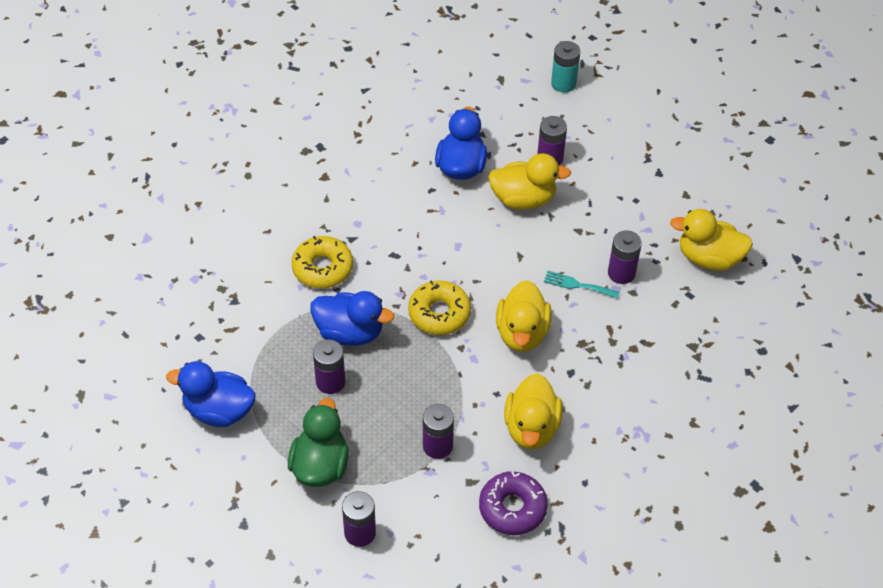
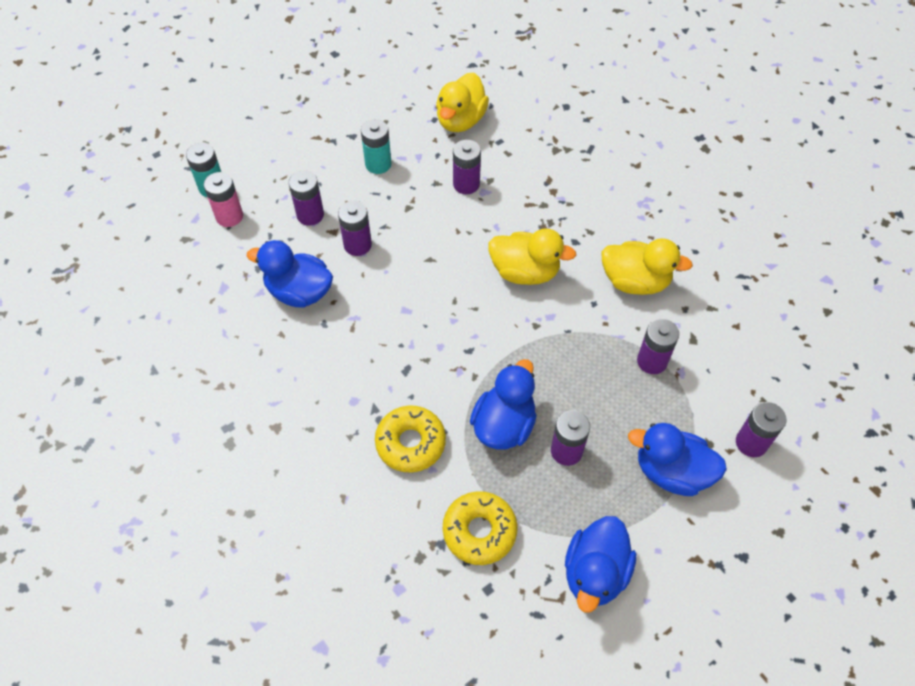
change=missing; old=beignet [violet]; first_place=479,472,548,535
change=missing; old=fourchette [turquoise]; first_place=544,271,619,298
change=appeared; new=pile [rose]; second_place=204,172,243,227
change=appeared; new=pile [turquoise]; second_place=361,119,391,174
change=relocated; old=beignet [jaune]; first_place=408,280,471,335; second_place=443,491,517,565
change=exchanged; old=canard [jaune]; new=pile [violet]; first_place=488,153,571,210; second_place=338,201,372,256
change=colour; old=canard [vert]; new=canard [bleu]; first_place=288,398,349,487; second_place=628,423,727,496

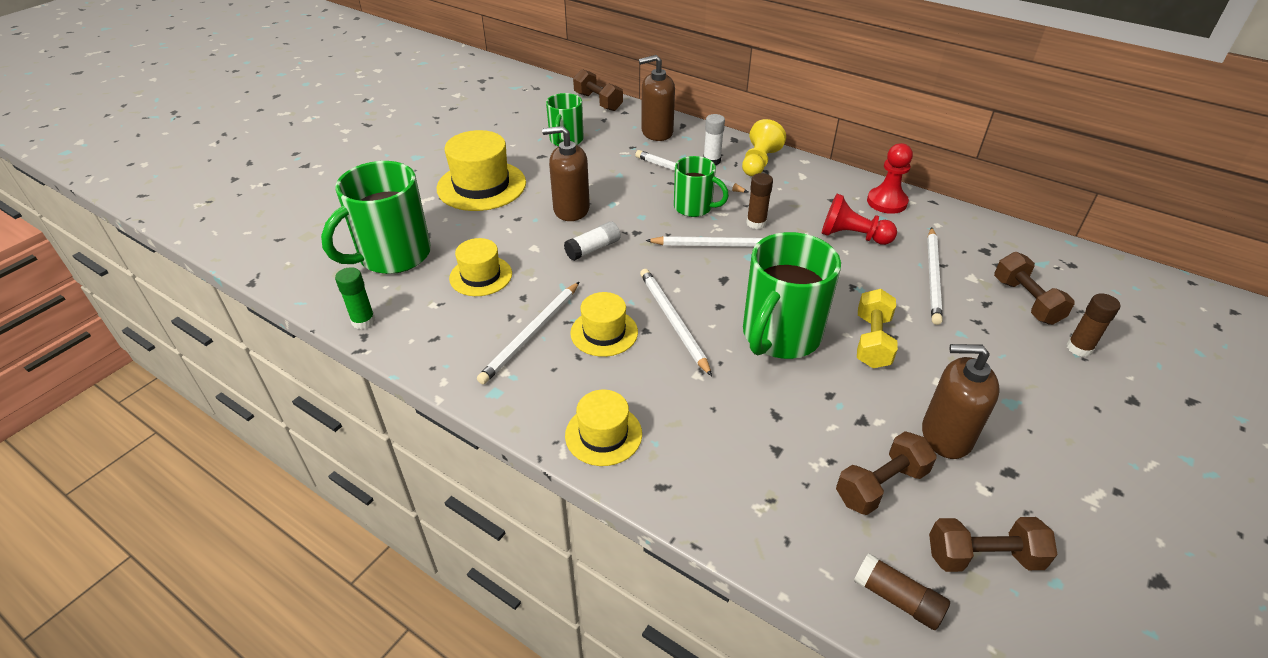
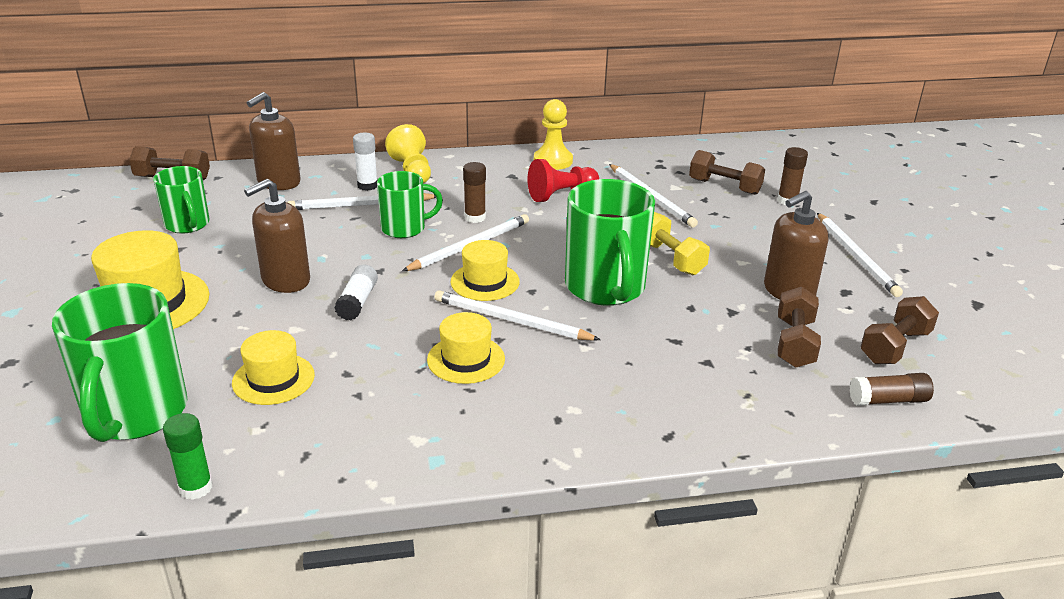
change=relocated; old=crayon [blanc]; first_place=477,282,579,384; second_place=817,213,903,297
change=relocated; old=chapeau [jaune]; first_place=565,390,642,466; second_place=450,240,520,301
change=colour; old=pion [rouge]; new=pion [jaune]; first_place=867,143,913,214; second_place=534,99,573,170

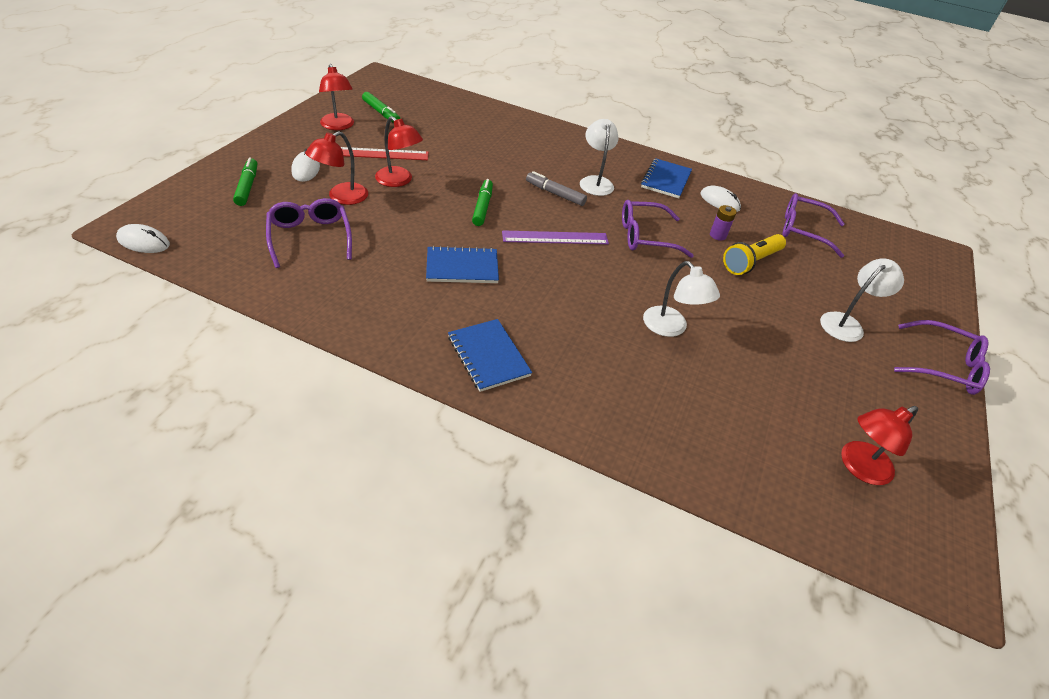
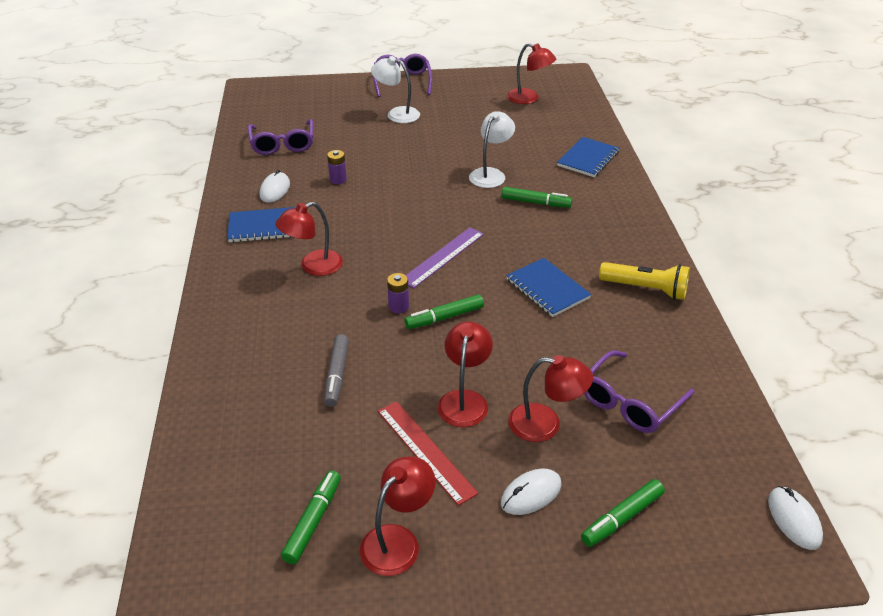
change=missing; old=lunettes [violet]; first_place=622,200,694,258
change=appeared; new=pile [violet]; second_place=387,273,409,313
change=appeared; new=feutre [vert]; second_place=501,187,572,208
change=relocated; old=carnet [bleu]; first_place=448,319,532,392; second_place=557,137,619,177
change=relocated; old=feutre [gris]; first_place=526,171,587,206; second_place=324,334,349,407
change=relocated; old=lampe de poche [jaune]; first_place=723,234,786,275; second_place=599,262,690,300
change=colour; old=lampe [blanc]; new=lampe [rouge]; first_place=580,119,619,196; second_place=275,202,343,276
change=spun; old=règle [violet]; first_place=502,230,609,244; second_place=406,227,484,288; degrees=75

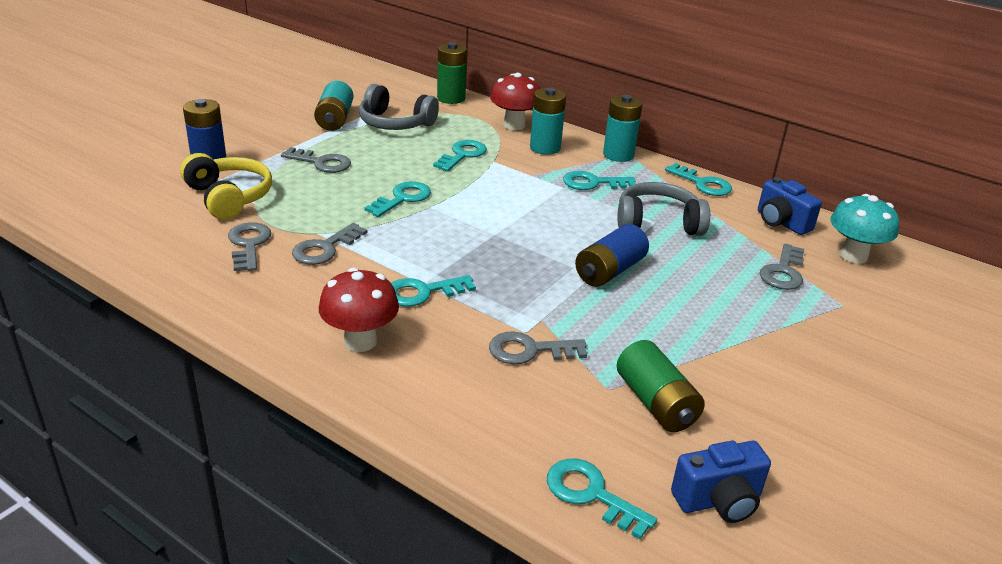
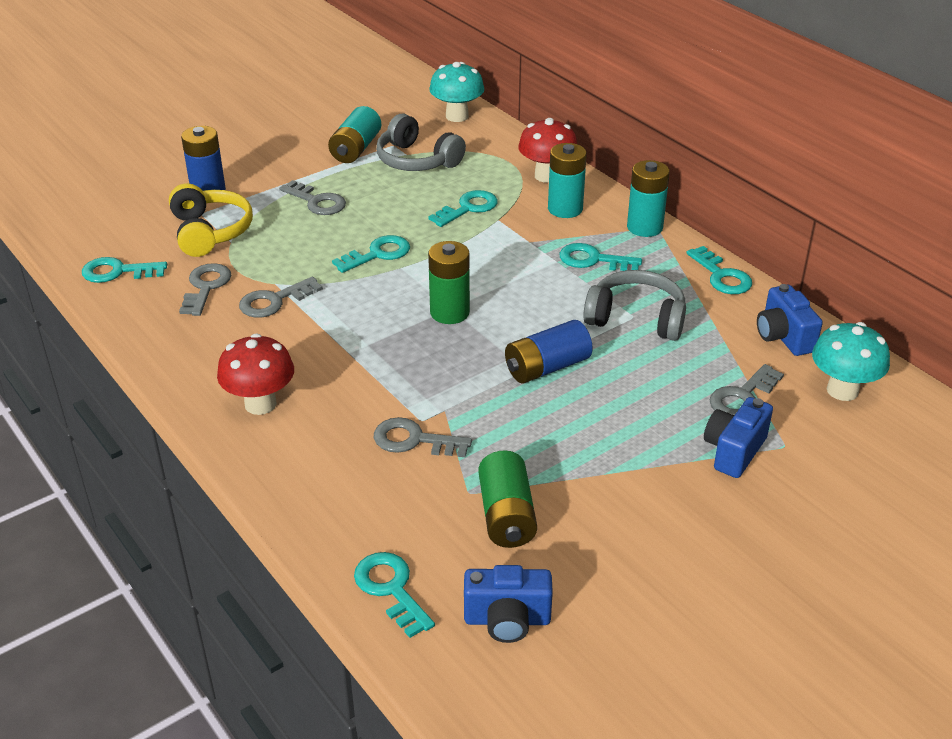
change=appeared; new=champignon [turquoise]; second_place=429,62,484,122
change=appeared; new=appareil photo [bleu]; second_place=704,397,773,478
change=relocated; old=clé [turquoise]; first_place=391,275,476,307; second_place=82,257,167,283
change=relocated; old=pile [vert]; first_place=437,42,467,104; second_place=428,241,470,324

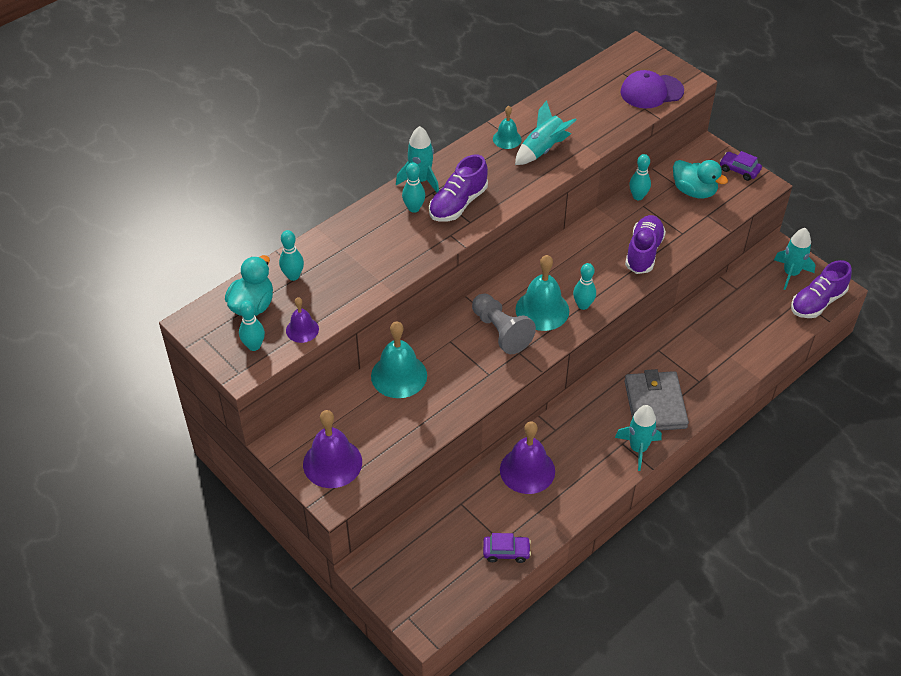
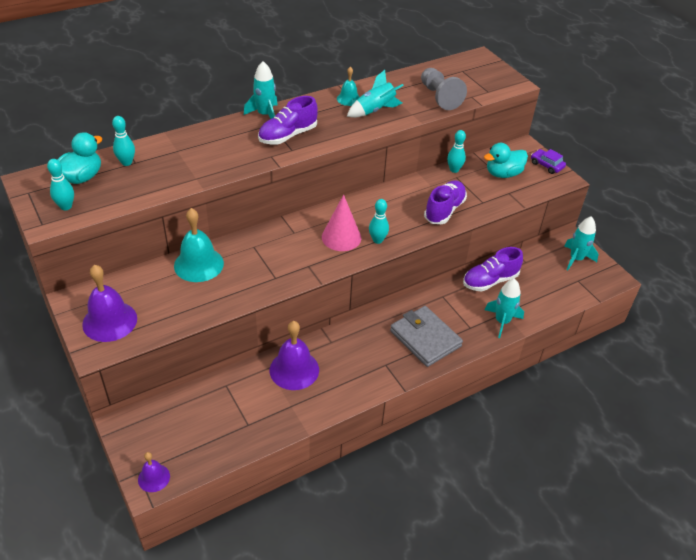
change=missing; old=quille [turquoise]; first_place=402,162,425,213
change=missing; old=voiture [violet]; first_place=483,533,531,563
change=missing; old=casquette [violet]; first_place=620,70,684,109
change=relocated; old=cloche [violet]; first_place=286,297,319,343; second_place=138,452,170,492
change=relocated; old=pion [gris]; first_place=472,294,536,354; second_place=421,68,467,110
change=relocated; old=fusée [turquoise]; first_place=615,405,662,471; second_place=485,278,524,338
change=relocated; old=chaussure [violet]; first_place=791,260,852,318; second_place=463,247,523,291
change=exchanged; old=cloche [turquoise]; new=cône [rose]; first_place=515,255,569,331; second_place=322,195,361,251
change=spun; old=portefeuille [gris]; first_place=625,369,689,430; second_place=390,306,463,367; degrees=-45
change=spun; old=canard [turquoise]; first_place=673,160,728,199; second_place=484,143,528,178; degrees=105

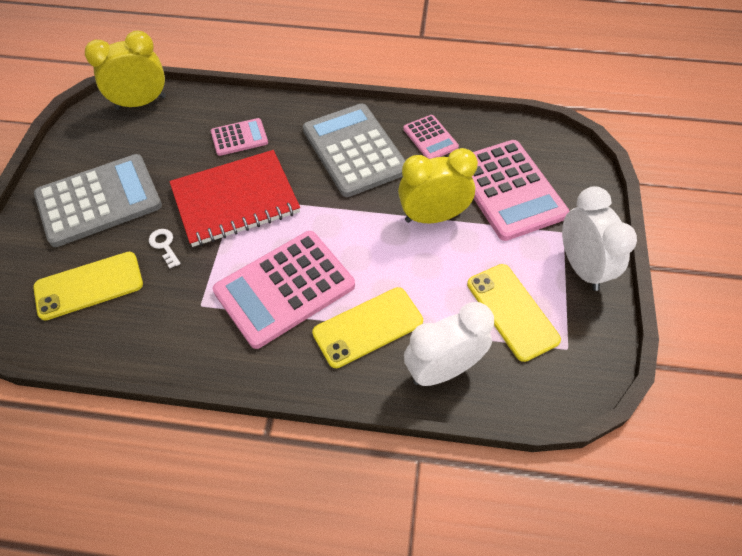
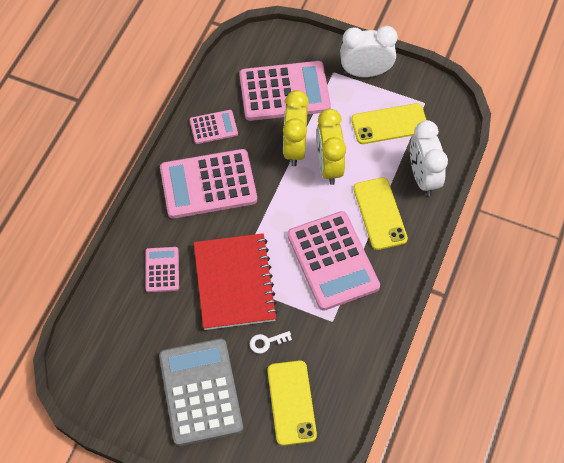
change=relocated; old=réveil [jaune]; first_place=85,30,166,110; second_place=316,109,346,185
change=colour; old=calculatrice [gris]; new=calculatrice [rose]; first_place=303,103,406,197; second_place=160,149,257,219

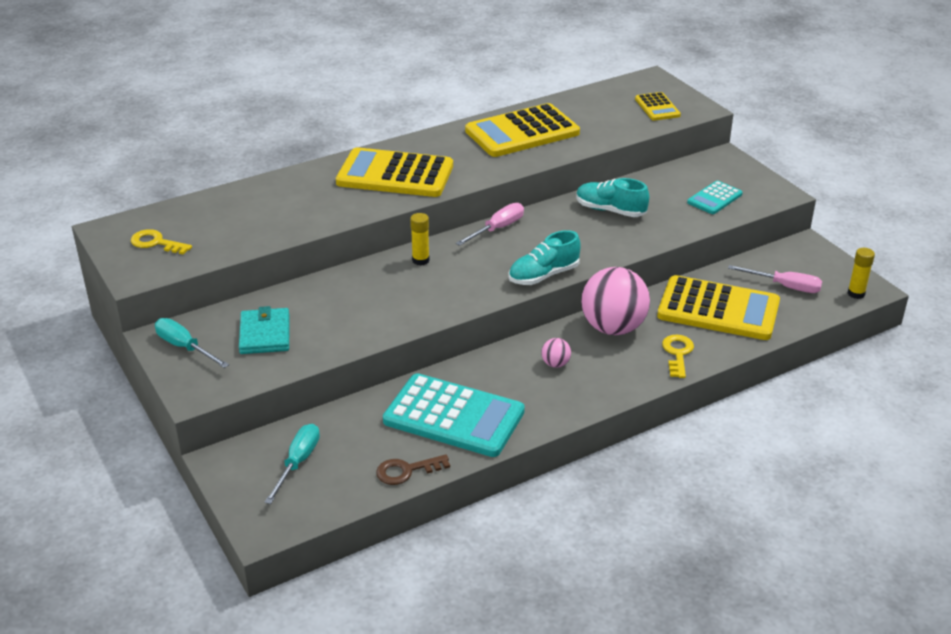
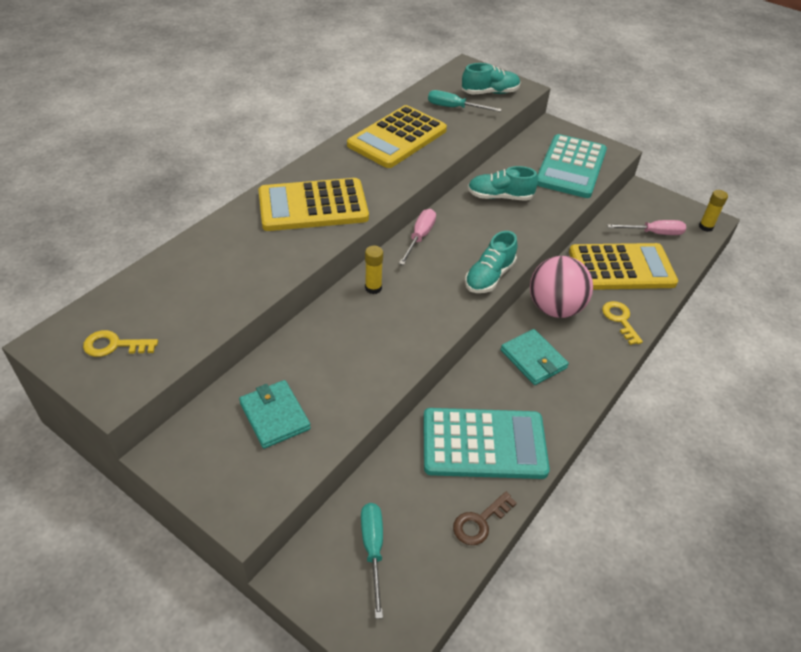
change=relocated; old=tournevis [turquoise]; first_place=155,318,229,368; second_place=428,90,502,112
change=exchanged; old=balle [rose]; new=portefeuille [turquoise]; first_place=541,338,571,368; second_place=501,329,569,385
change=exchanged; old=calculatrice [jaune]; new=chaussure [turquoise]; first_place=635,92,681,121; second_place=462,63,520,95
change=size; old=calculatrice [turquoise]; first_place=687,181,743,214; second_place=537,134,607,198; factor=1.98

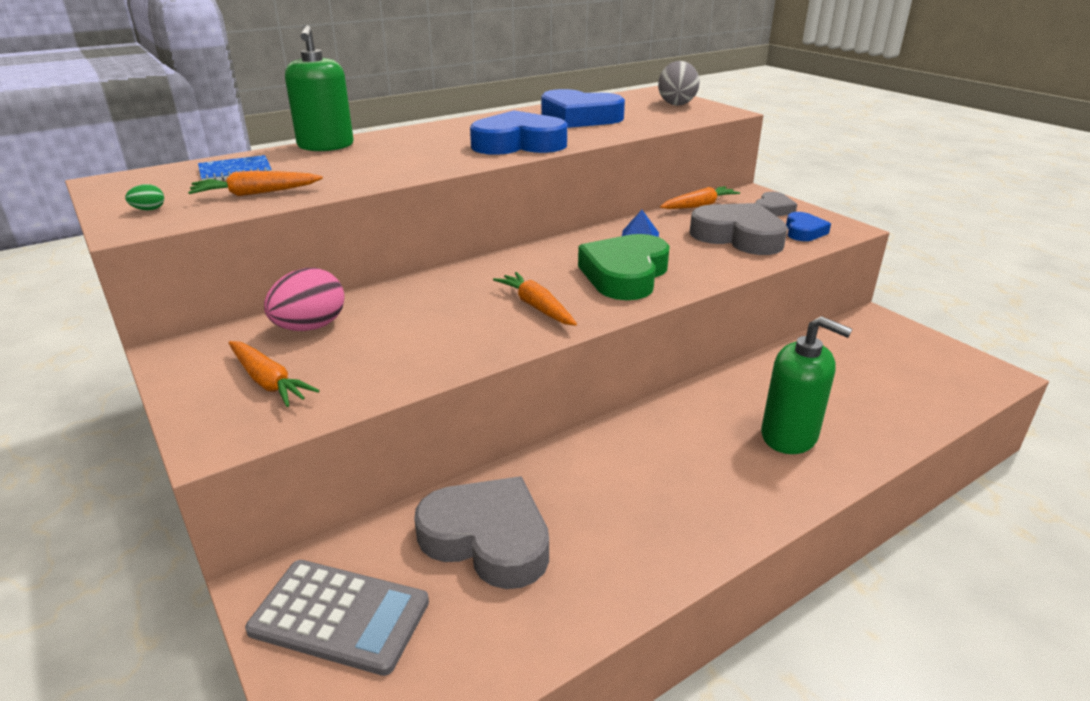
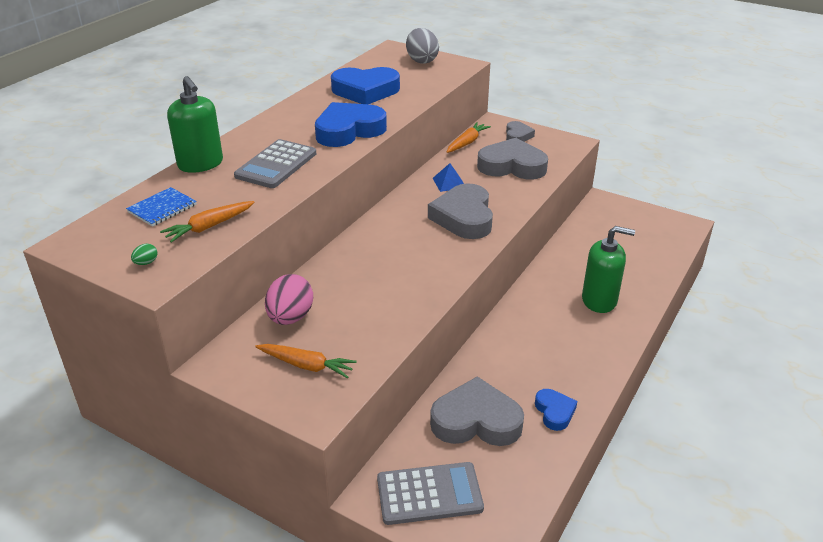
change=missing; old=carotte [orange]; first_place=493,272,577,326
change=appeared; new=calculatrice [gris]; second_place=234,139,316,188
change=relocated; old=cœur [bleu]; first_place=786,212,831,241; second_place=535,389,577,431
change=colour; old=cœur [vert]; new=cœur [gris]; first_place=578,234,670,300; second_place=428,183,493,239

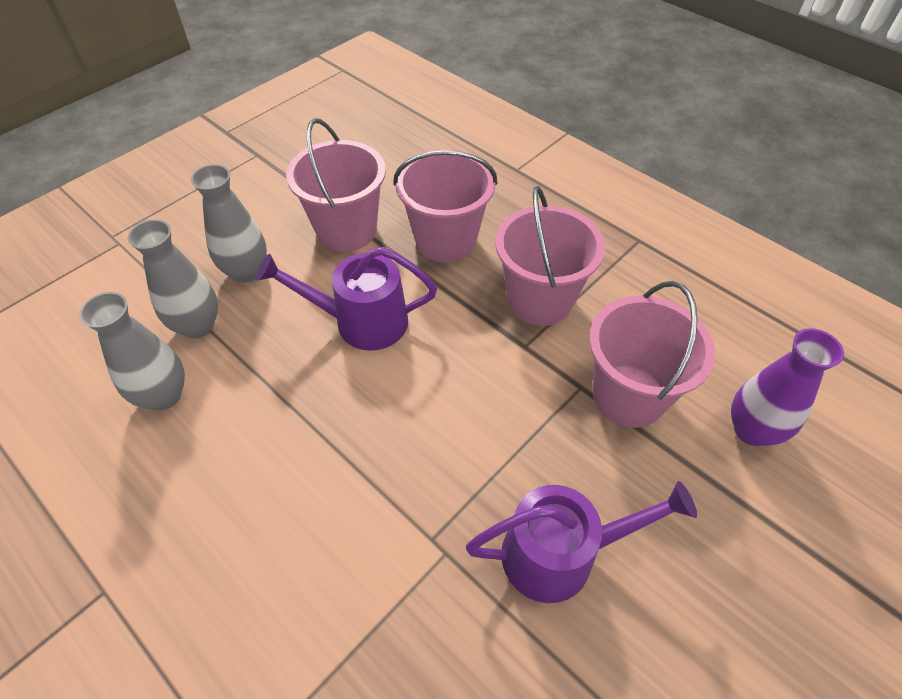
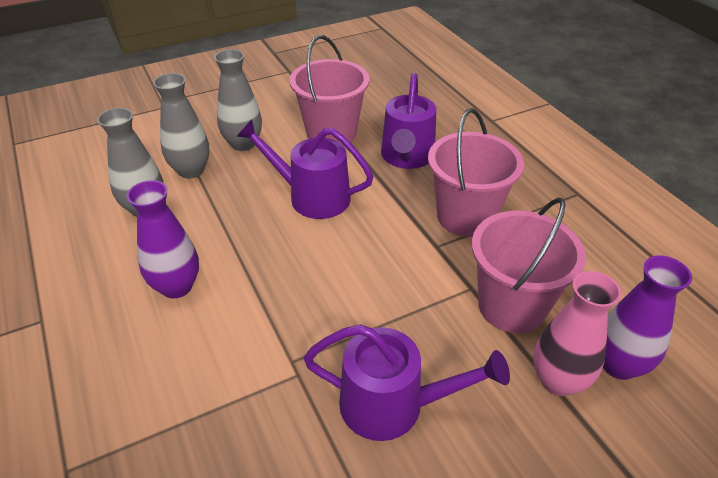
change=appeared; new=vase [violet]; second_place=127,180,199,299
change=appeared; new=vase [rose]; second_place=533,271,621,396
change=exchanged; old=seau [rose]; new=arrosoir [violet]; first_place=393,149,497,263; second_place=381,73,436,169

